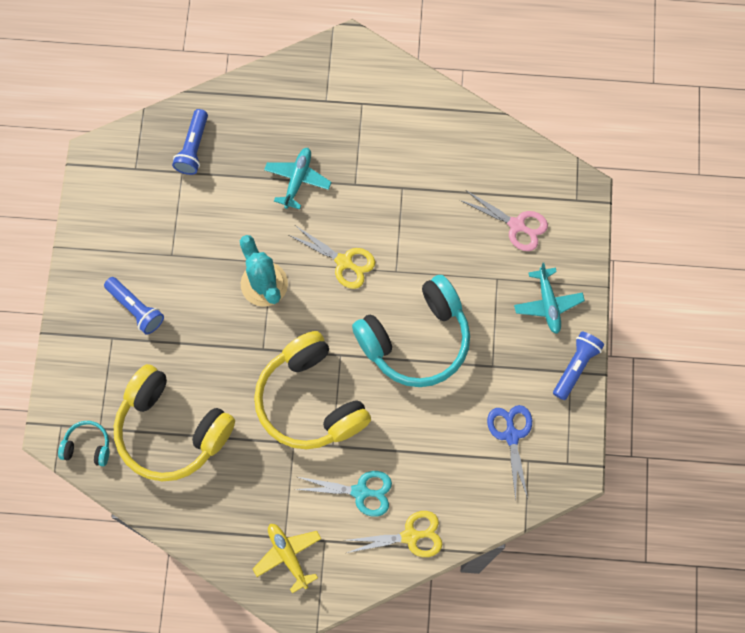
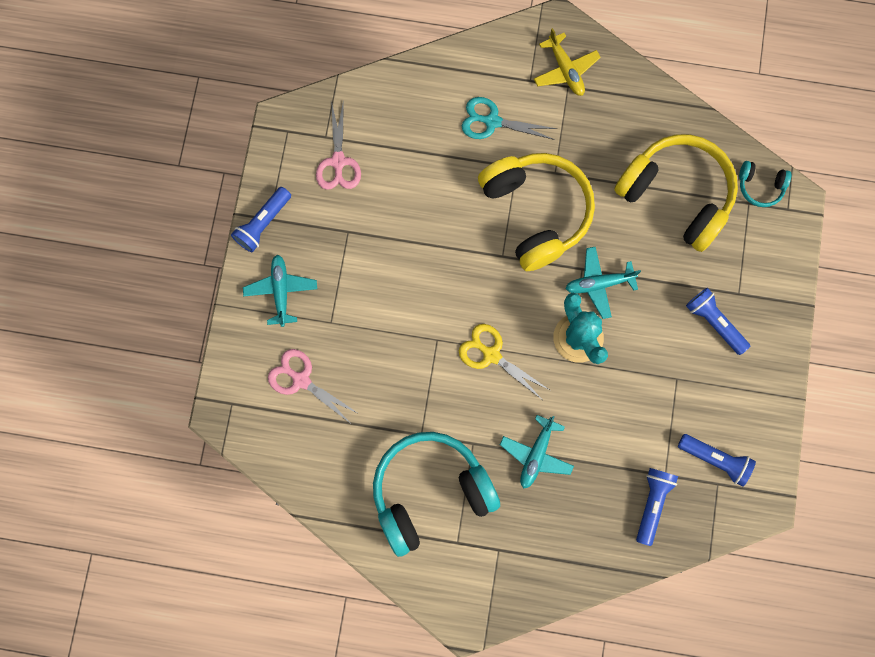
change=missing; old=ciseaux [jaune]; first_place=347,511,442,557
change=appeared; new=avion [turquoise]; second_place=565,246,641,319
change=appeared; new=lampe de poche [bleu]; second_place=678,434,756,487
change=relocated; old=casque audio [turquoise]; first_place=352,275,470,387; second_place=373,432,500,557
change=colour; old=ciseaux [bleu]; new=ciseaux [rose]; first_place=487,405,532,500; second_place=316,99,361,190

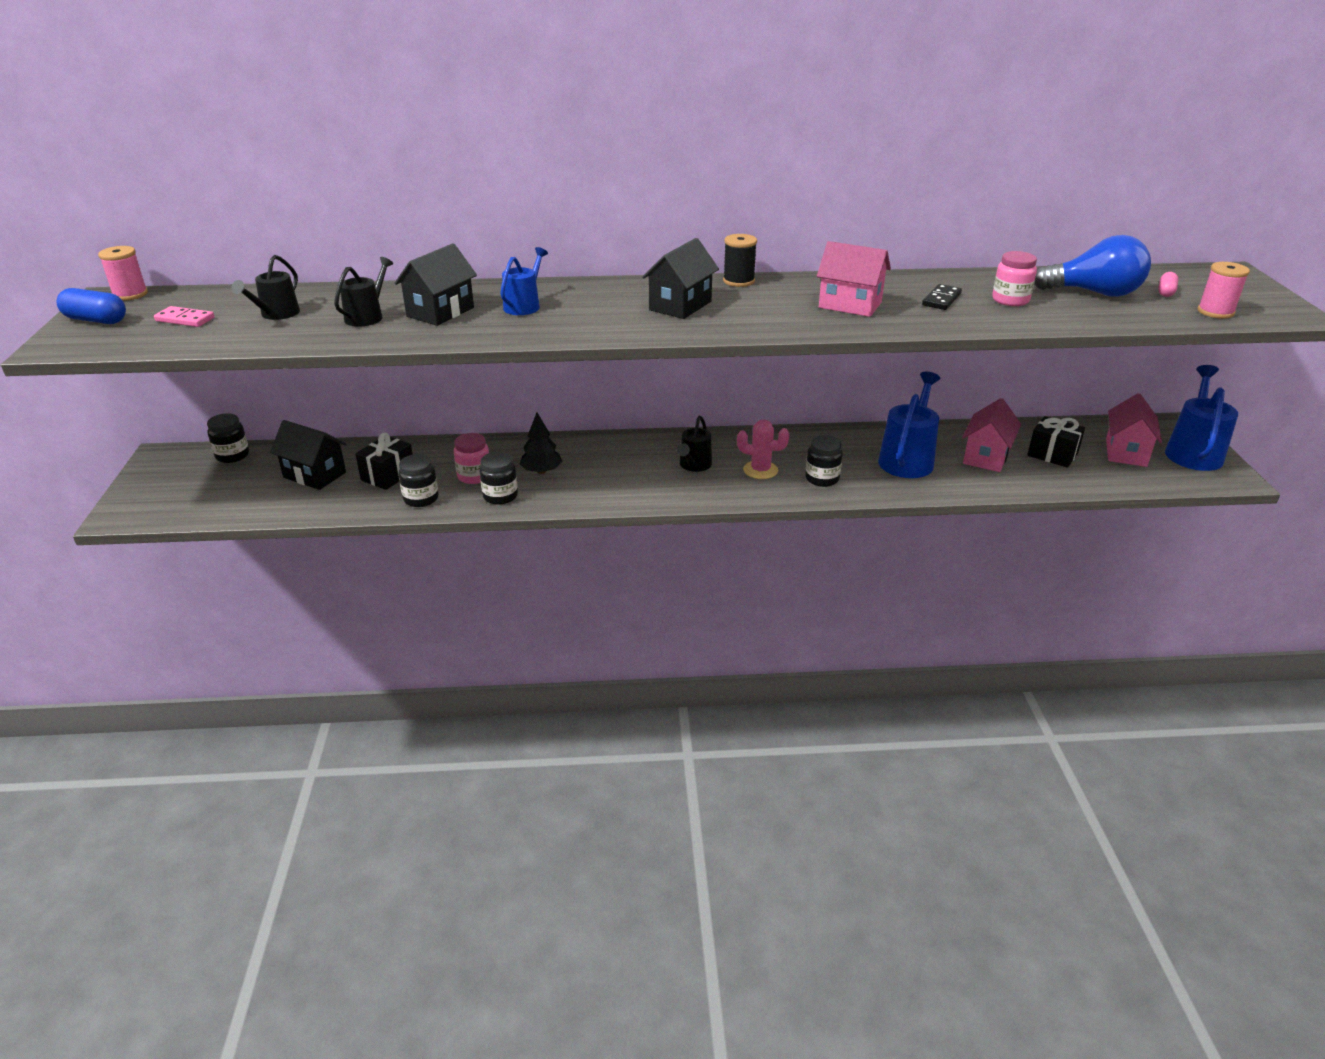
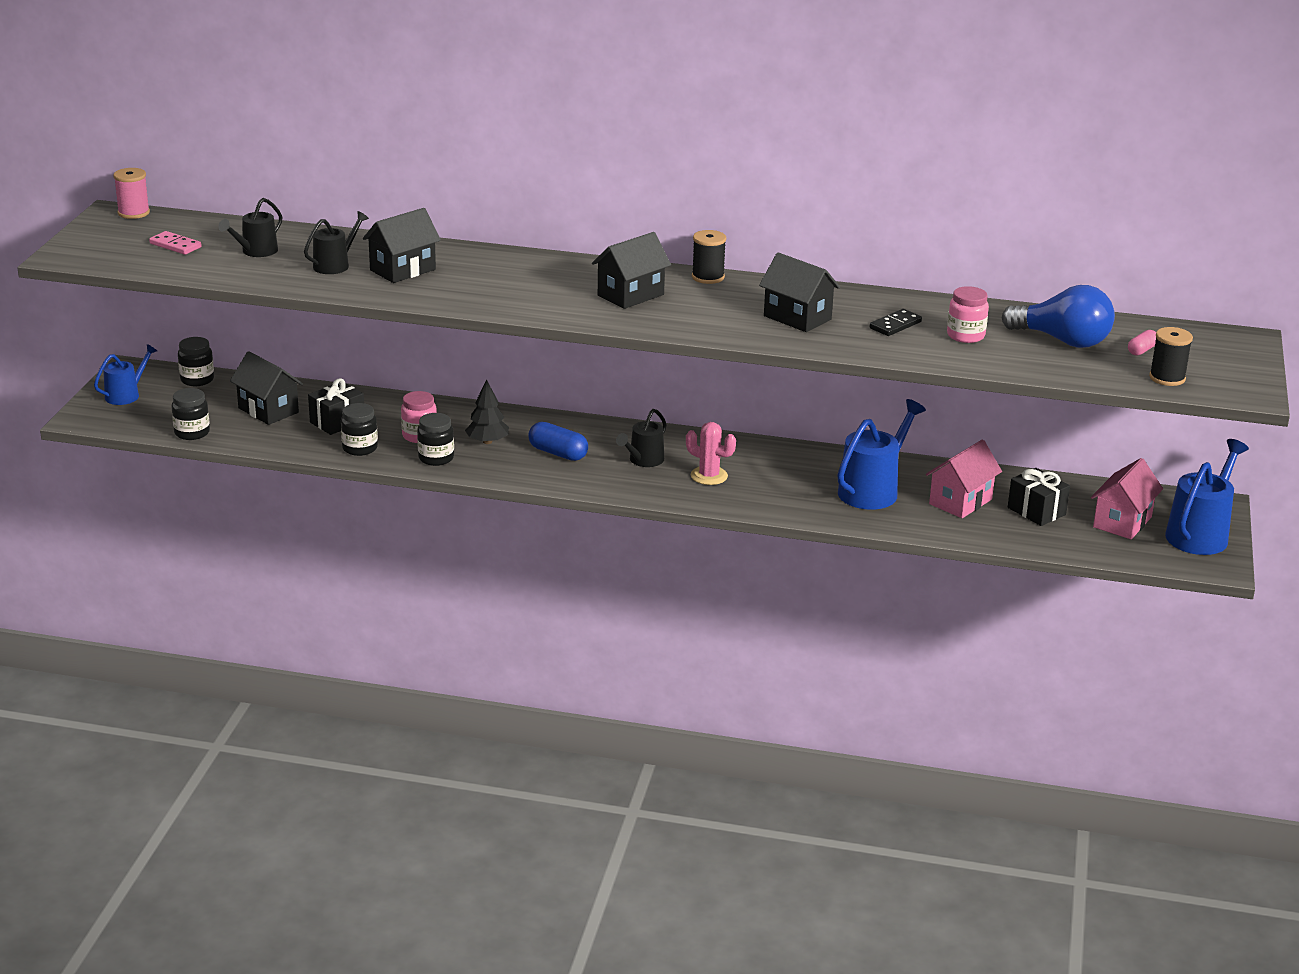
change=relocated; old=gélule [bleu]; first_place=57,288,126,324; second_place=528,422,588,461
change=relocated; old=arrosoir [bleu]; first_place=500,247,548,315; second_place=94,344,157,405
change=relocated; old=bocal [noir]; first_place=805,435,843,487; second_place=172,388,210,440
change=colour; old=maison [rose]; new=maison [noir]; first_place=817,241,891,317; second_place=759,252,840,332
change=colour; old=bobine [rose]; new=bobine [noir]; first_place=1197,262,1250,319; second_place=1149,327,1193,386

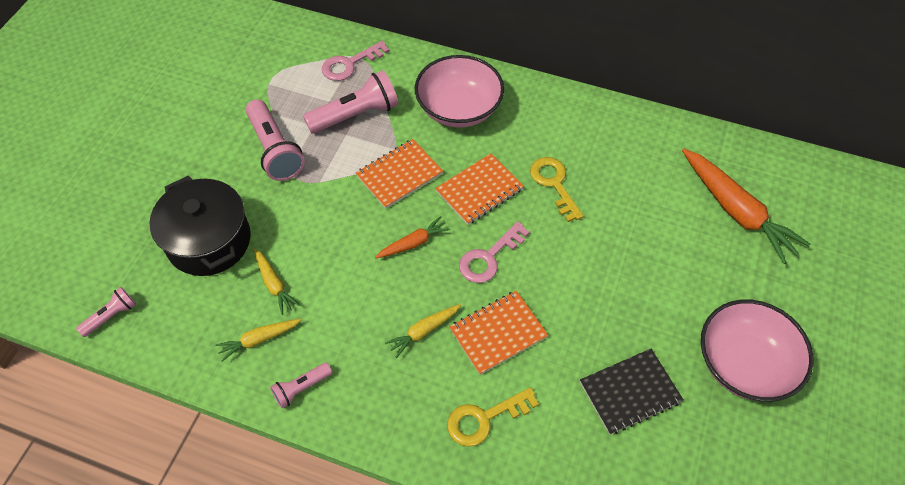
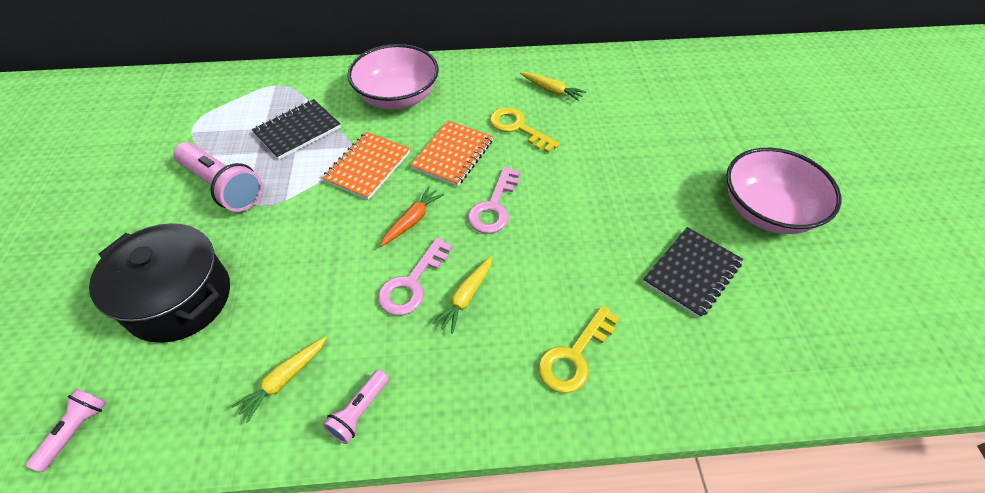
change=missing; old=carnet [orange]; first_place=449,291,548,375
change=missing; old=carotte [orange]; first_place=682,149,810,264
change=relocated; old=carotte [jaune]; first_place=254,249,300,315; second_place=520,72,586,101
change=relocated; old=clé [rose]; first_place=322,41,390,81; second_place=378,237,452,316
change=exchanged; old=lampe de poche [rose]; new=carnet [noir]; first_place=303,70,399,134; second_place=252,99,341,160

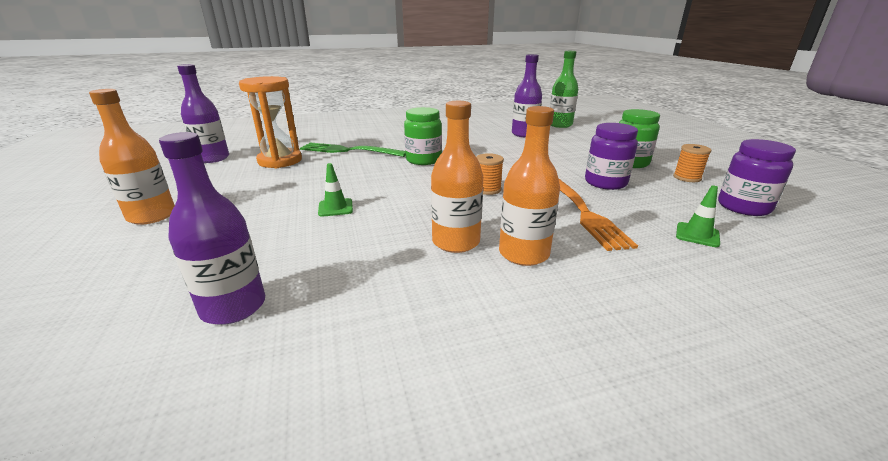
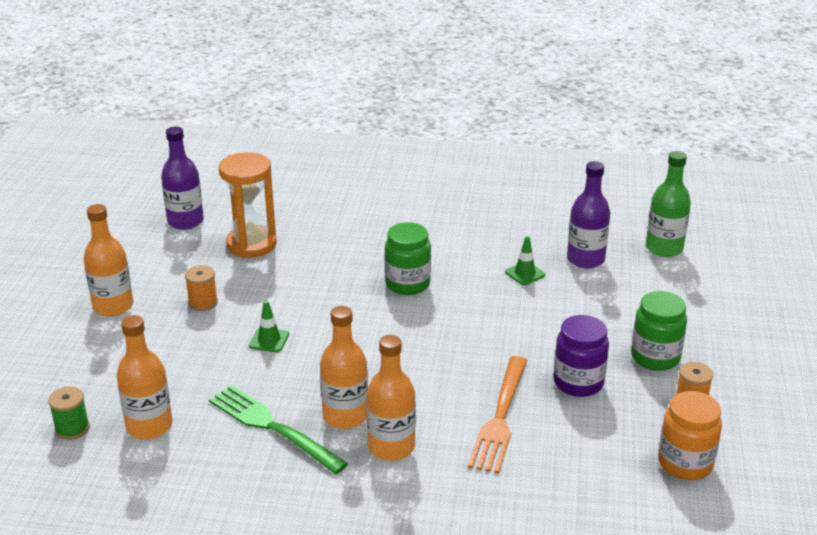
change=appeared; new=bobine [vert]; second_place=48,387,90,440
change=relocated; old=fourchette [vert]; first_place=300,142,406,157; second_place=209,385,348,474
change=relocated; old=bobine [orange]; first_place=476,153,504,195; second_place=185,265,218,311
change=relocated; old=cône de chantier [vert]; first_place=676,186,720,247; second_place=505,236,545,285
change=colour; old=bouteille [violet]; new=bouteille [orange]; first_place=159,132,265,325; second_place=116,315,172,439
change=colour; old=bocal [violet]; new=bocal [orange]; first_place=718,139,796,216; second_place=658,391,722,480

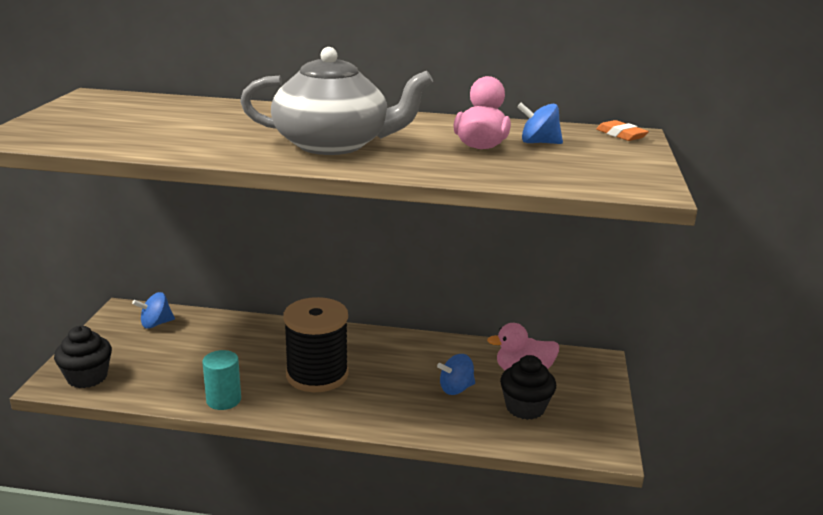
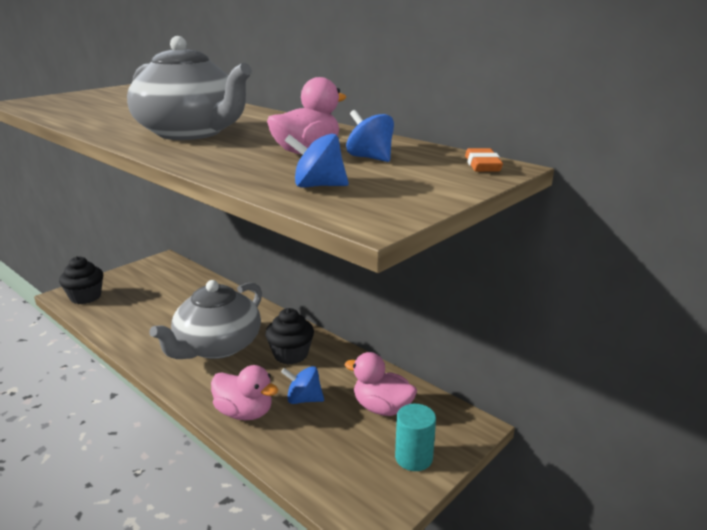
change=appeared; new=canard [rose]; second_place=211,365,278,420
change=relocated; old=toupie [bleu]; first_place=132,292,175,329; second_place=285,134,349,188
change=relocated; old=cylindre [turquoise]; first_place=202,350,241,410; second_place=395,404,436,471
change=relocated; old=muffin [noir]; first_place=500,355,556,420; second_place=265,308,314,364
change=exchanged; old=bobine [noir]; new=théière [gris]; first_place=283,297,349,392; second_place=149,280,262,359

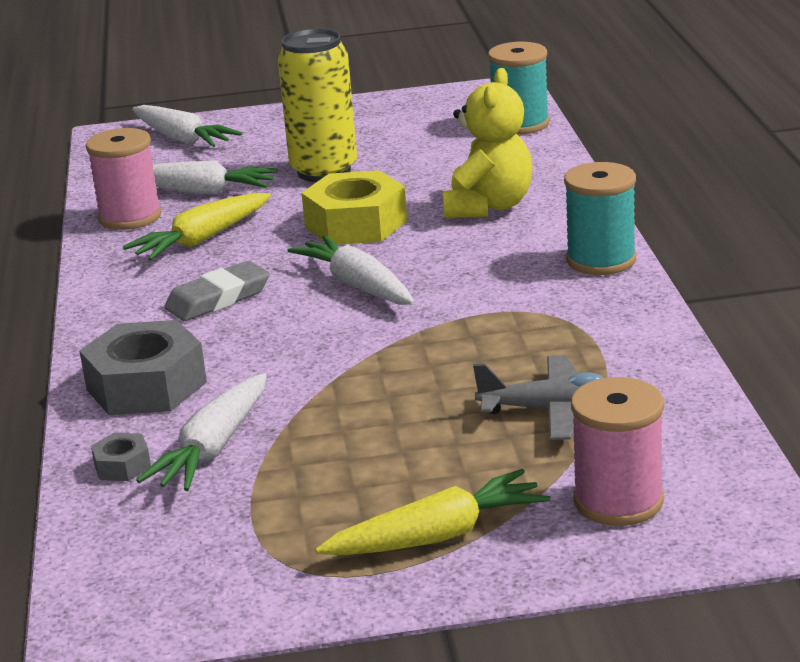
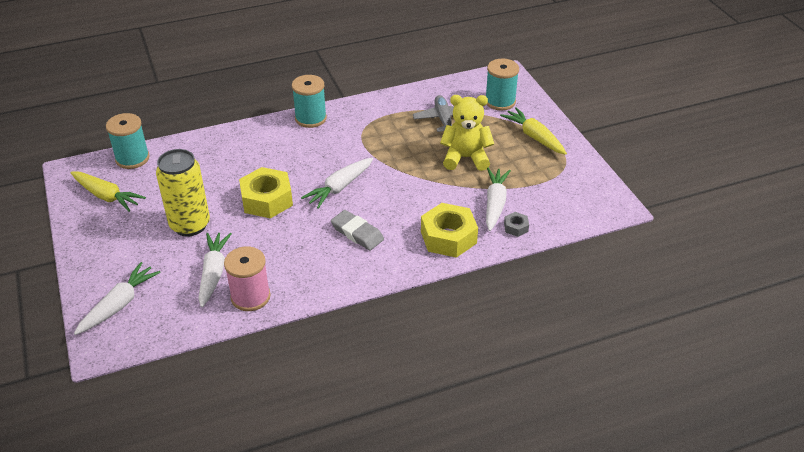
change=relocated; old=carotte [jaune]; first_place=123,193,271,261; second_place=70,172,146,212
change=relocated; old=ours en peluche [jaune]; first_place=443,68,533,219; second_place=440,95,494,171
change=colour; old=écrou [gris]; new=écrou [jaune]; first_place=79,320,207,415; second_place=421,203,478,258
change=colour; old=bobine [rose]; new=bobine [turquoise]; first_place=571,377,664,526; second_place=486,59,519,111
change=spun; old=carotte [blanc]; first_place=136,373,267,491; second_place=486,168,511,231; degrees=-90

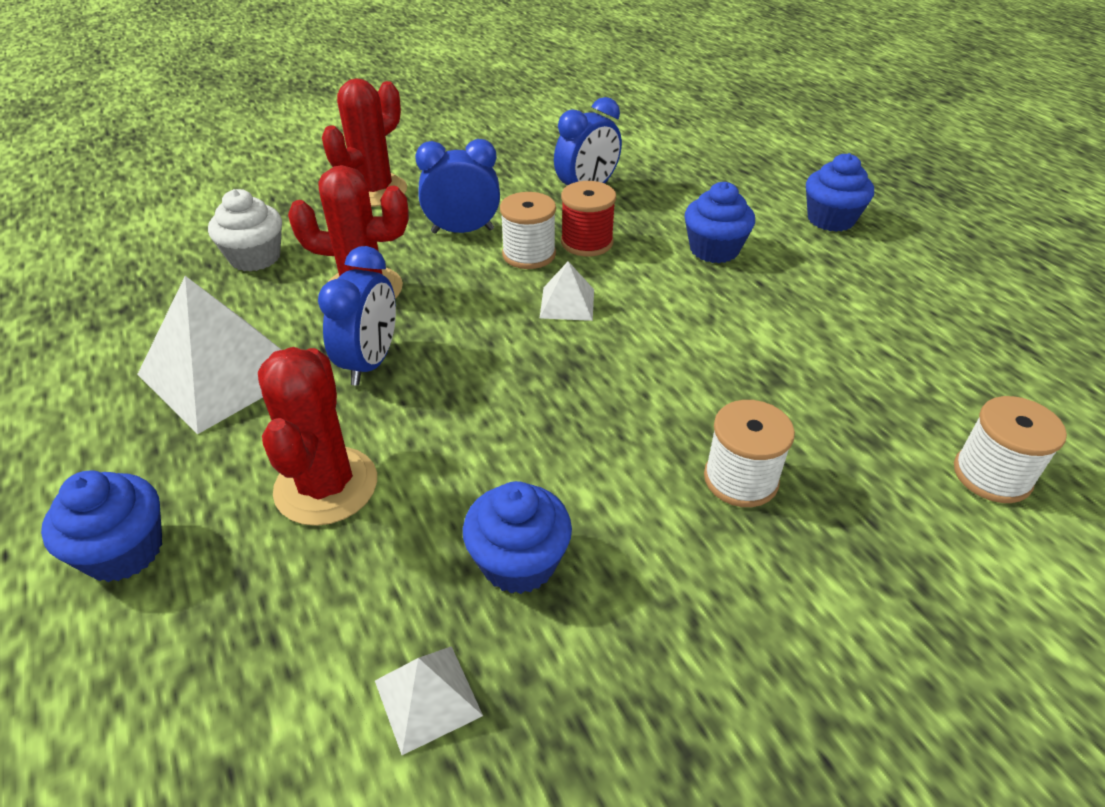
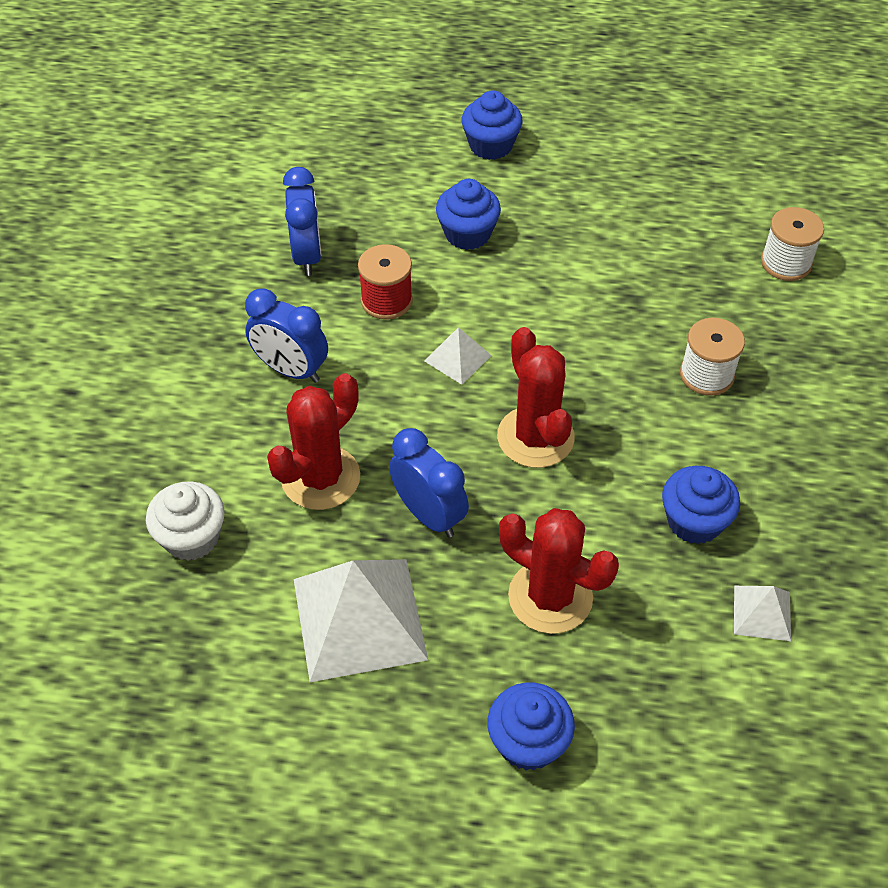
change=missing; old=bobine [blanc]; first_place=500,192,556,269
change=relocated; old=cactus [rouge]; first_place=322,78,407,207; second_place=497,327,575,468
change=spun; old=réveil [bleu]; first_place=415,139,500,234; second_place=245,288,328,383; degrees=-90

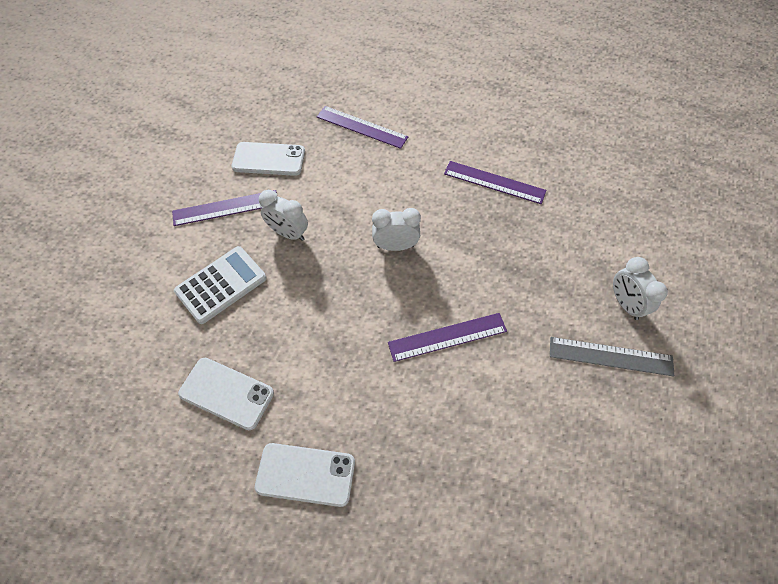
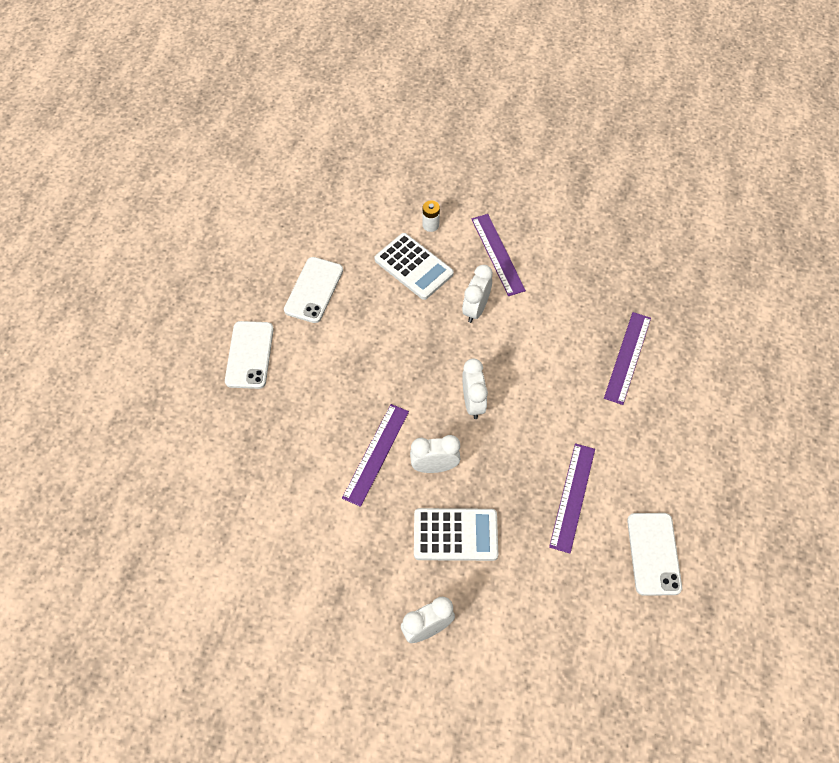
change=missing; old=règle [gris]; first_place=550,337,674,377
change=appeared; new=réveil [blanc]; second_place=410,435,461,473
change=appeared; new=calculatrice [blanc]; second_place=414,508,498,561
change=appeared; new=pile [blanc]; second_place=423,200,440,232
change=relocated; old=téléphone [blanc]; first_place=231,142,305,176; second_place=627,513,682,596
change=spun; old=règle [violet]; first_place=388,313,507,362; second_place=342,404,409,507; degrees=45

